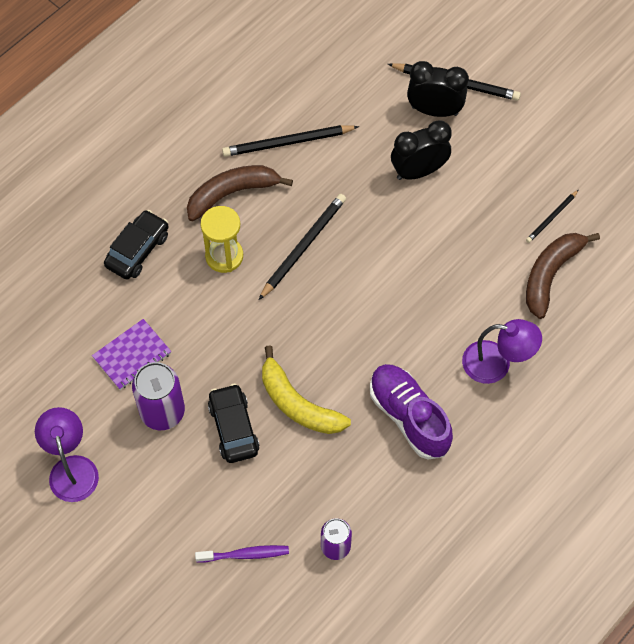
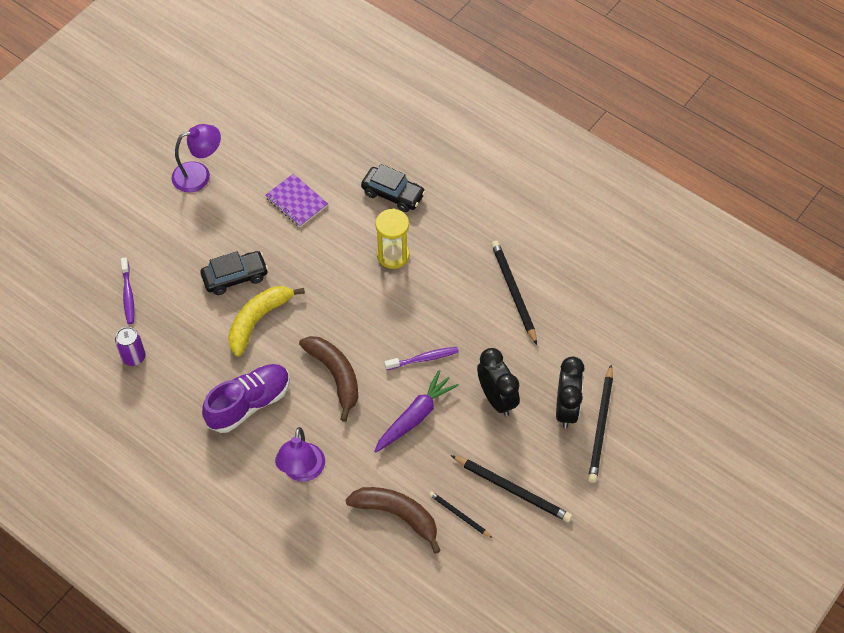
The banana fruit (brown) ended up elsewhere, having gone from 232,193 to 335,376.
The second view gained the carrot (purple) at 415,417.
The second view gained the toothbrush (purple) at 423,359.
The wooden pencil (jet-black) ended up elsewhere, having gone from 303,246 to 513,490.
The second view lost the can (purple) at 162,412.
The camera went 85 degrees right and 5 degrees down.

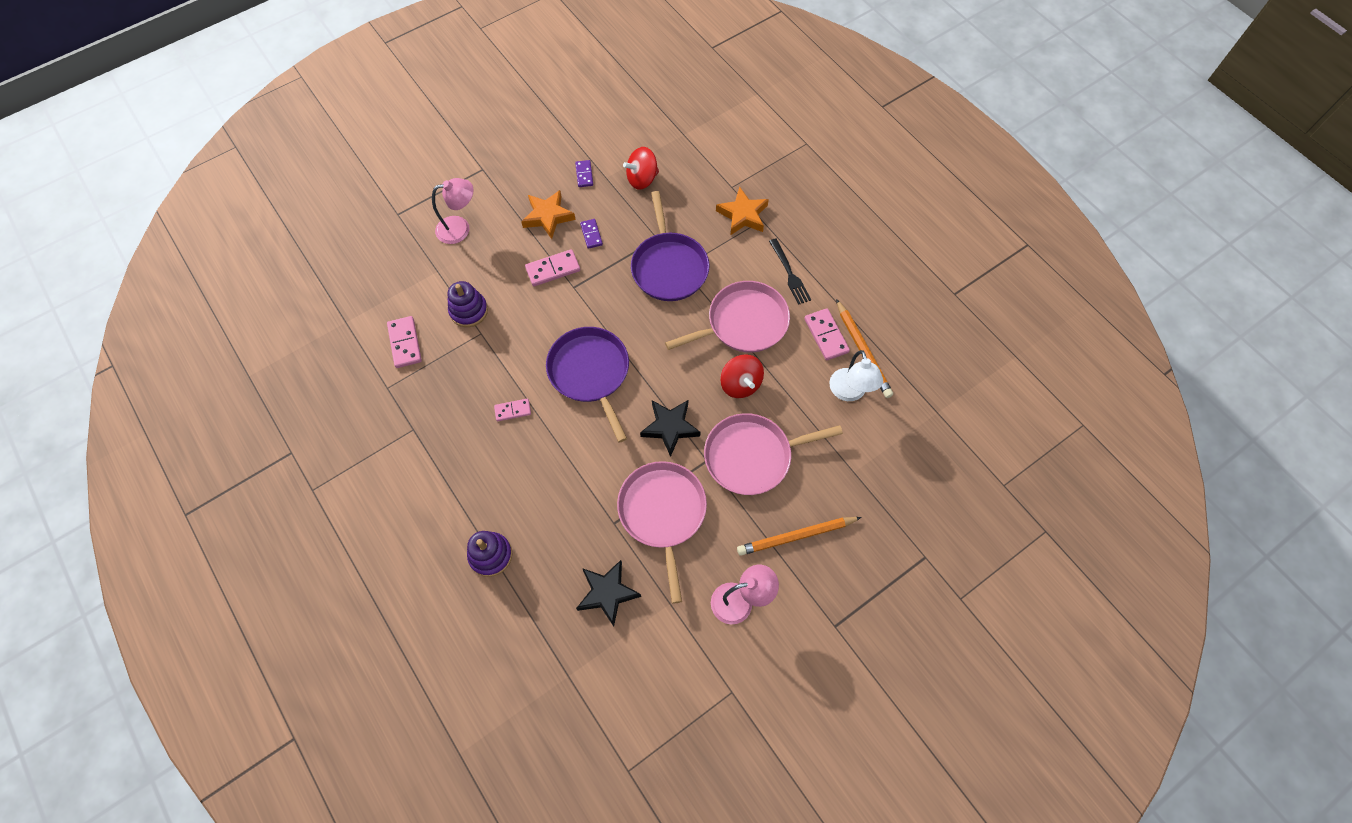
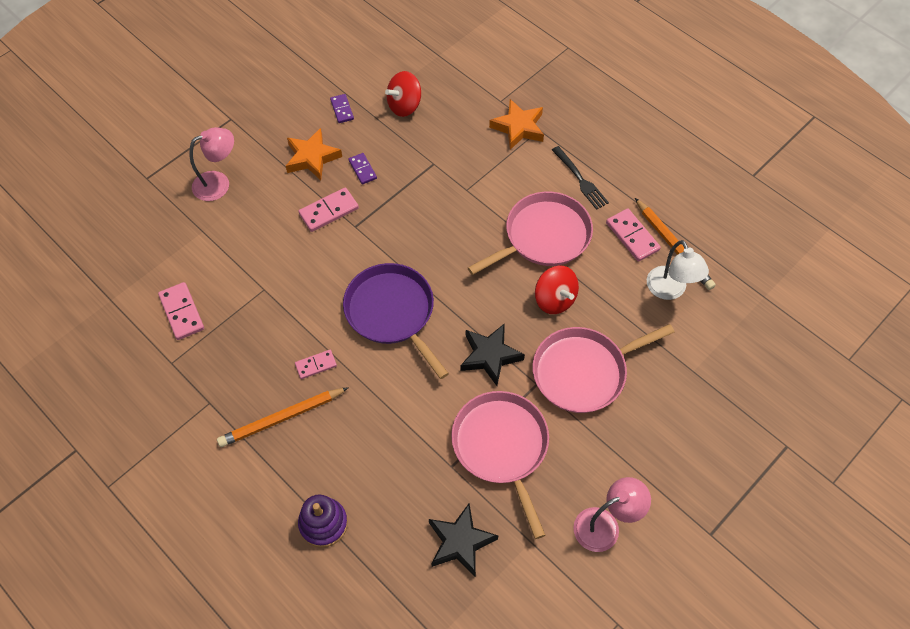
The wooden pencil (orange) ended up elsewhere, having gone from 795,536 to 281,418.
The second view lost the stacking toy (purple) at 469,311.
The second view lost the skillet (purple) at 669,267.
The camera went 10 degrees left and 5 degrees down.

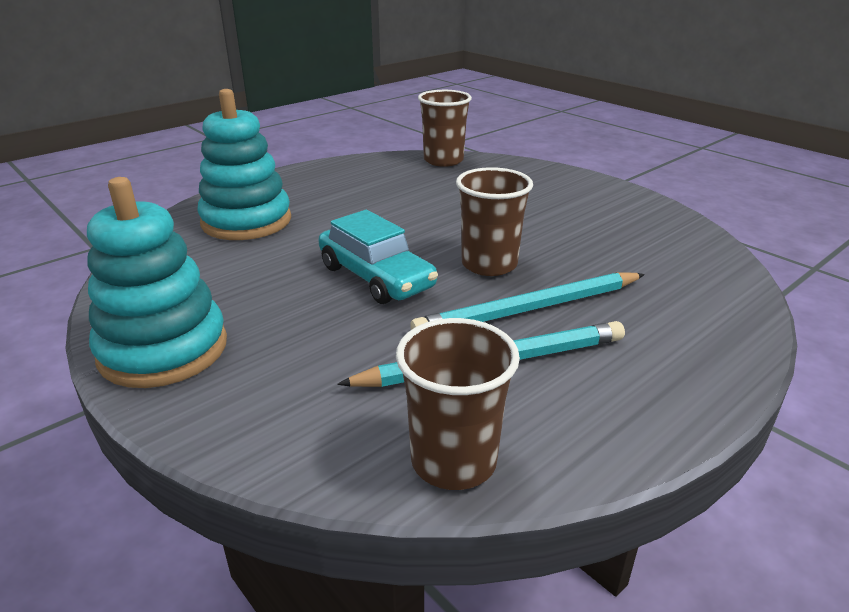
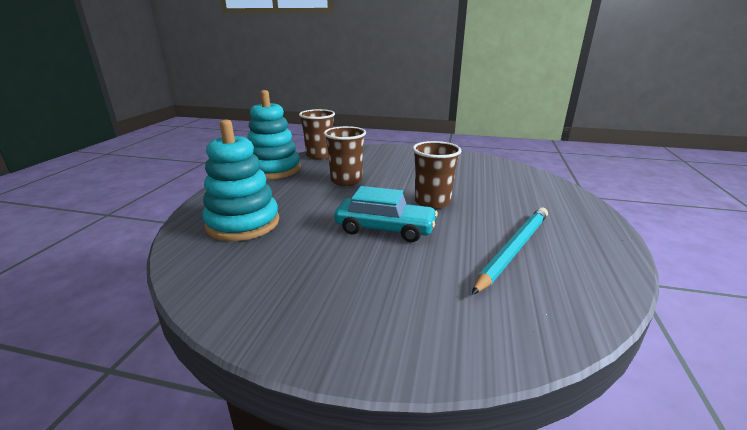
The stacking toy (aqua) ended up elsewhere, having gone from 163,350 to 274,170.
The cup (brown) ended up elsewhere, having gone from 453,461 to 346,180.
The second view lost the wooden pencil (aqua) at 530,309.
The camera went 35 degrees left and 5 degrees down.

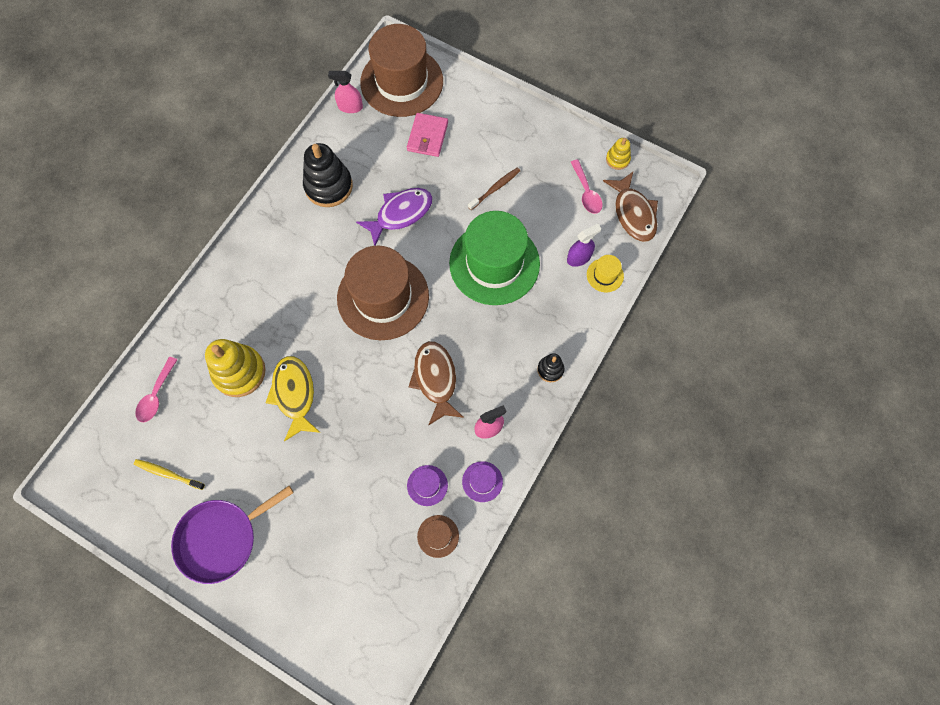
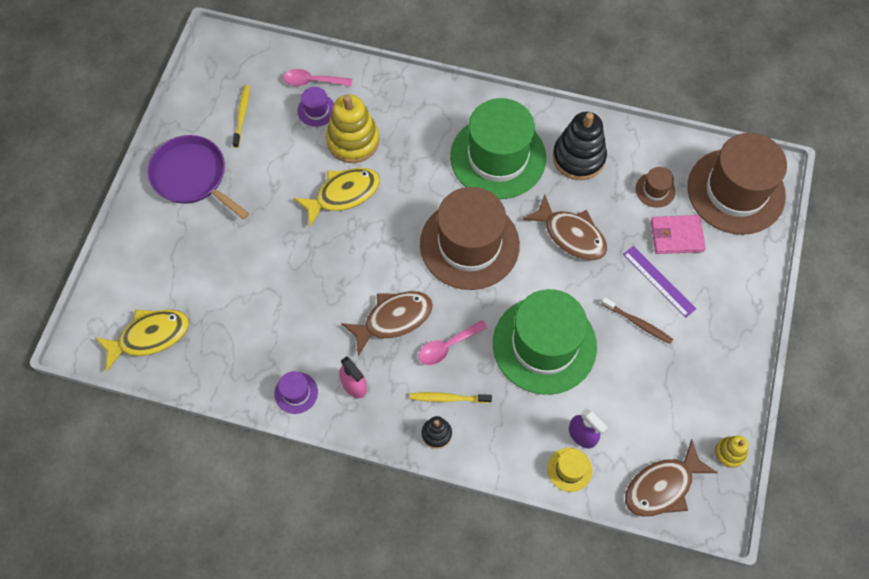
The second view gained the fish figure (golden) at 149,337.
The hat (purple) ended up elsewhere, having gone from 427,485 to 316,110.
The second view gained the toothbrush (golden) at 448,398.
The teaspoon (pink) ended up elsewhere, having gone from 586,192 to 447,346.
The second view gained the hat (leaf-green) at 498,157.
What was the fish figure (purple) at 400,214 turned into the fish figure (brown) at 571,235.
The second view gained the ruler (purple) at 659,281.
The hat (brown) ended up elsewhere, having gone from 438,536 to 655,190.
The second view lost the spray cleaner (pink) at 350,107.
The camera went 75 degrees right and 5 degrees down.

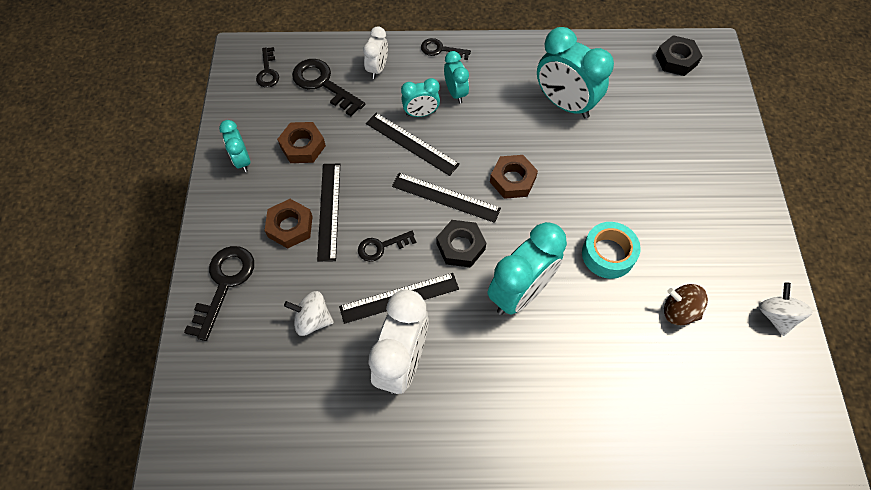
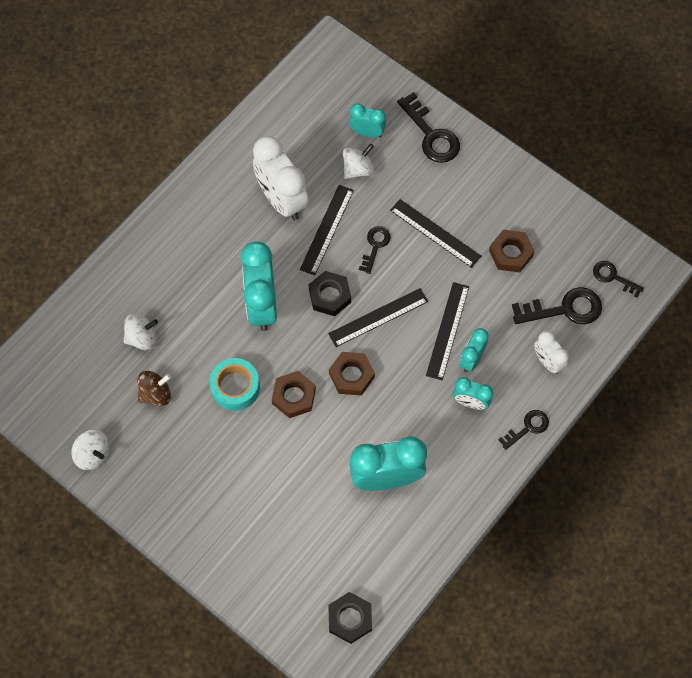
The second view gained the spinning top (snow-white) at 142,338.
The nut (brown) ended up elsewhere, having gone from 290,226 to 294,396.
The alarm clock (aqua) ended up elsewhere, having gone from 242,160 to 367,133.
The ruler (jet-black) at 411,144 ended up facing another way, 60 degrees counterclockwise from before.
The camera went 130 degrees right and 5 degrees up.

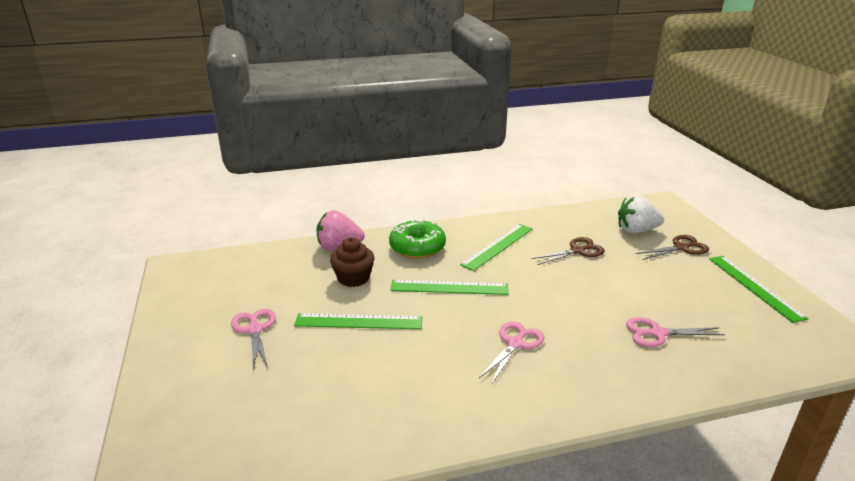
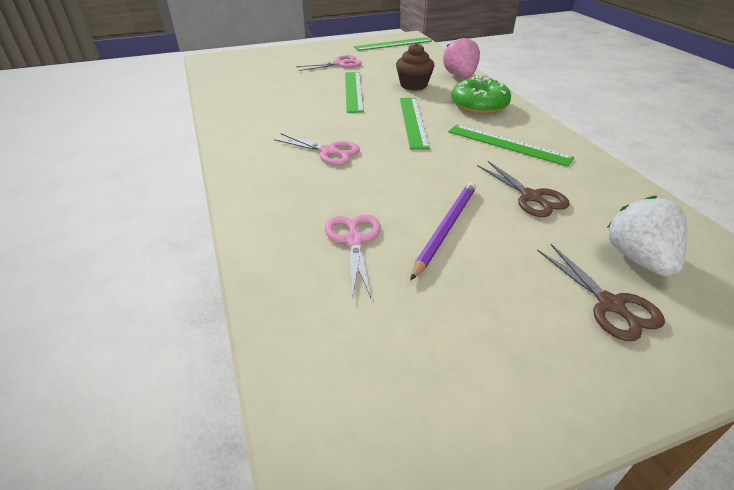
The ruler (leaf-green) ended up elsewhere, having gone from 754,287 to 393,44.
The second view gained the wooden pencil (purple) at 445,229.
The camera went 85 degrees right and 10 degrees up.

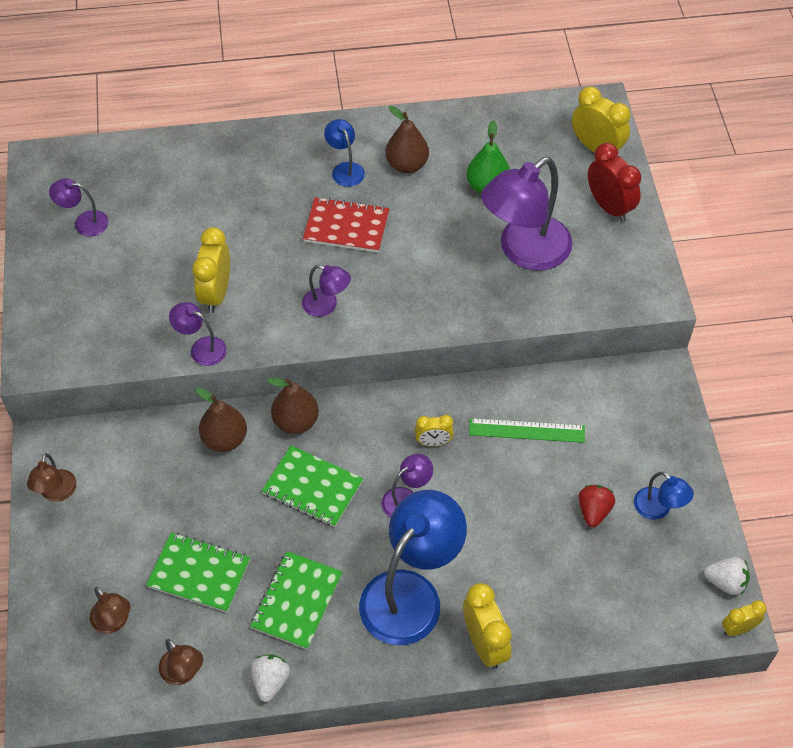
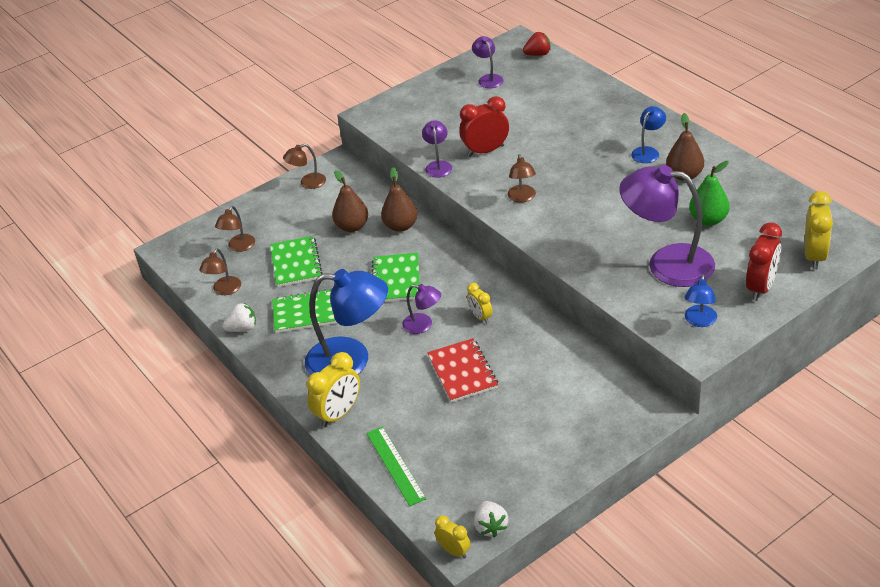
The toy pear (brown) ended up elsewhere, having gone from 296,421 to 352,226.
The ruler (leaf-green) ended up elsewhere, having gone from 526,430 to 395,465.
The notebook (crimson) ended up elsewhere, having gone from 346,227 to 462,372.
What was the alarm clock (golden) at 216,294 turned into the alarm clock (crimson) at 486,151.
What was the desk lamp (purple) at 326,305 turned into the desk lamp (brown) at 522,198.
The berry (crimson) ended up elsewhere, having gone from 593,511 to 538,54.
The desk lamp (blue) ended up elsewhere, having gone from 658,509 to 699,321.
The camera went 65 degrees right and 15 degrees down.

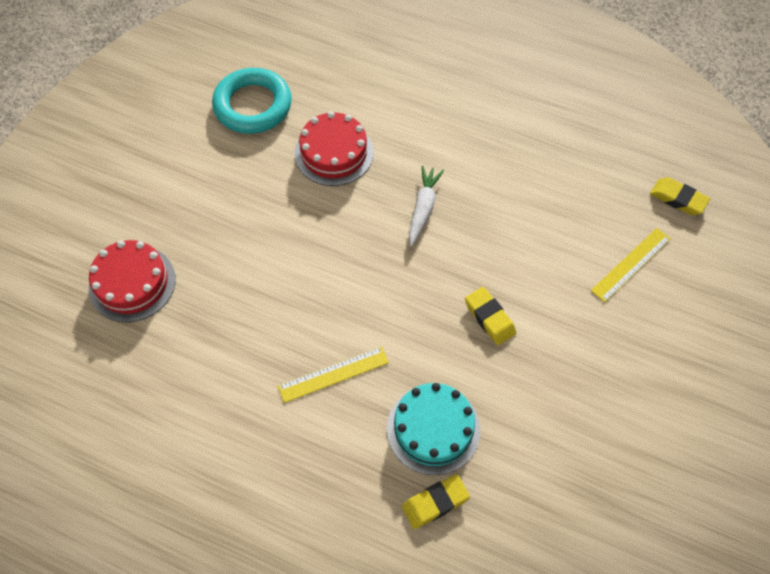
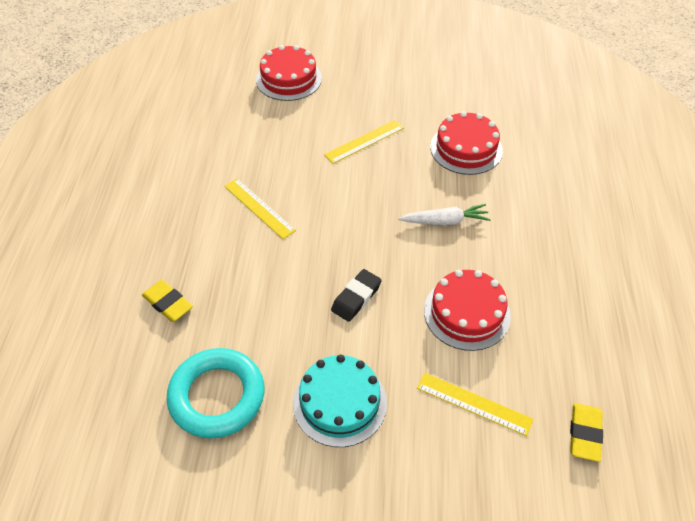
The hoop (aqua) ended up elsewhere, having gone from 253,105 to 217,396.
The layer cake (aqua) ended up elsewhere, having gone from 433,429 to 339,402.
The second view gained the ruler (golden) at 364,141.
What was the eraser (golden) at 489,318 turned into the eraser (jet-black) at 356,298.
The second view gained the layer cake (crimson) at 467,313.
The camera went 70 degrees right and 10 degrees down.

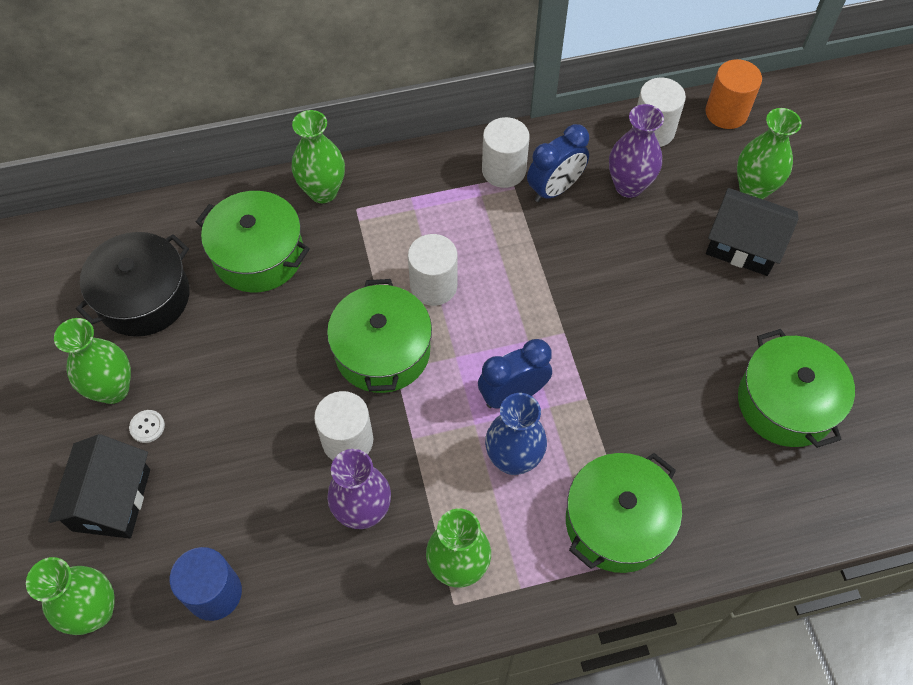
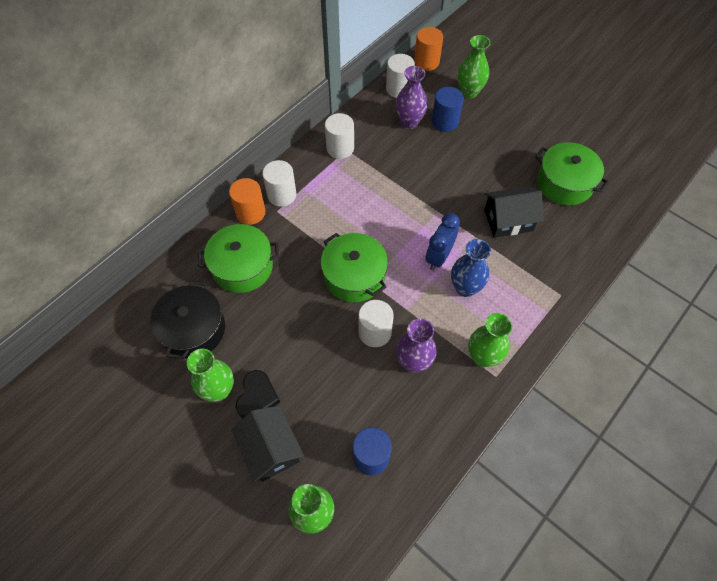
Where the vase (leaf-green) stood at 323,191, the solid cylinder (orange) came to stand at 250,212.
Where the shirt button (snow-white) stood at 147,427, the heart (jet-black) came to stand at 257,397.
The solid cylinder (snow-white) ended up elsewhere, having gone from 433,286 to 281,195.
The second view gained the solid cylinder (blue) at 445,121.
The cottage (jet-black) ended up elsewhere, having gone from 743,245 to 508,220.
The second view lost the alarm clock (blue) at 555,189.
The second view lost the pot (leaf-green) at 617,522.
The camera went 35 degrees left and 0 degrees up.

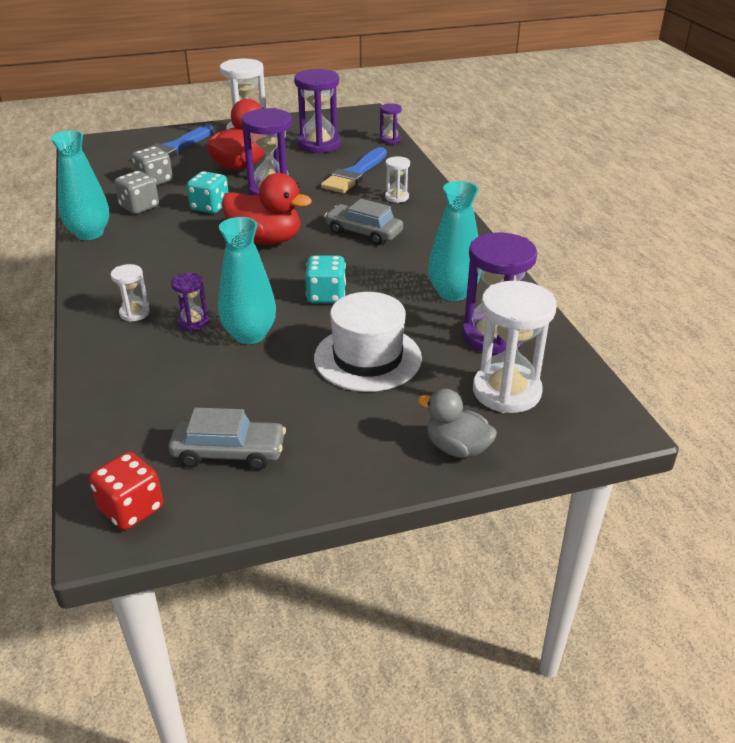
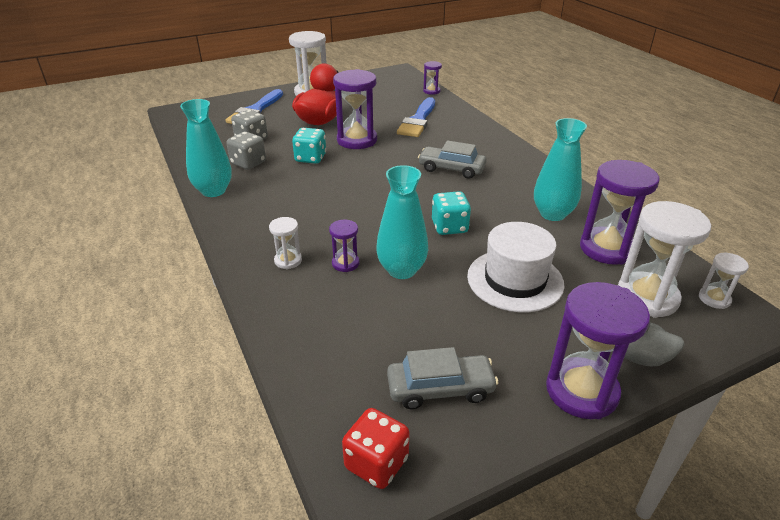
The sand timer (purple) ended up elsewhere, having gone from 319,145 to 581,391.
The sand timer (snow-white) ended up elsewhere, having gone from 397,197 to 714,299.
The second view lost the toy duck (crimson) at 266,240.
The camera went 10 degrees left and 0 degrees up.

